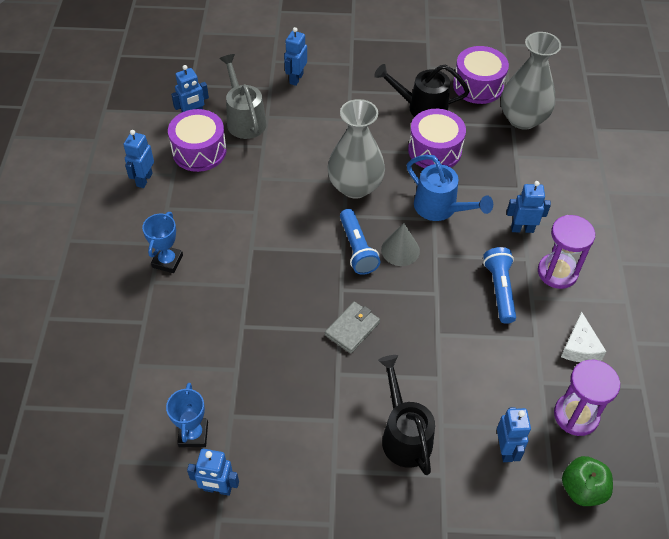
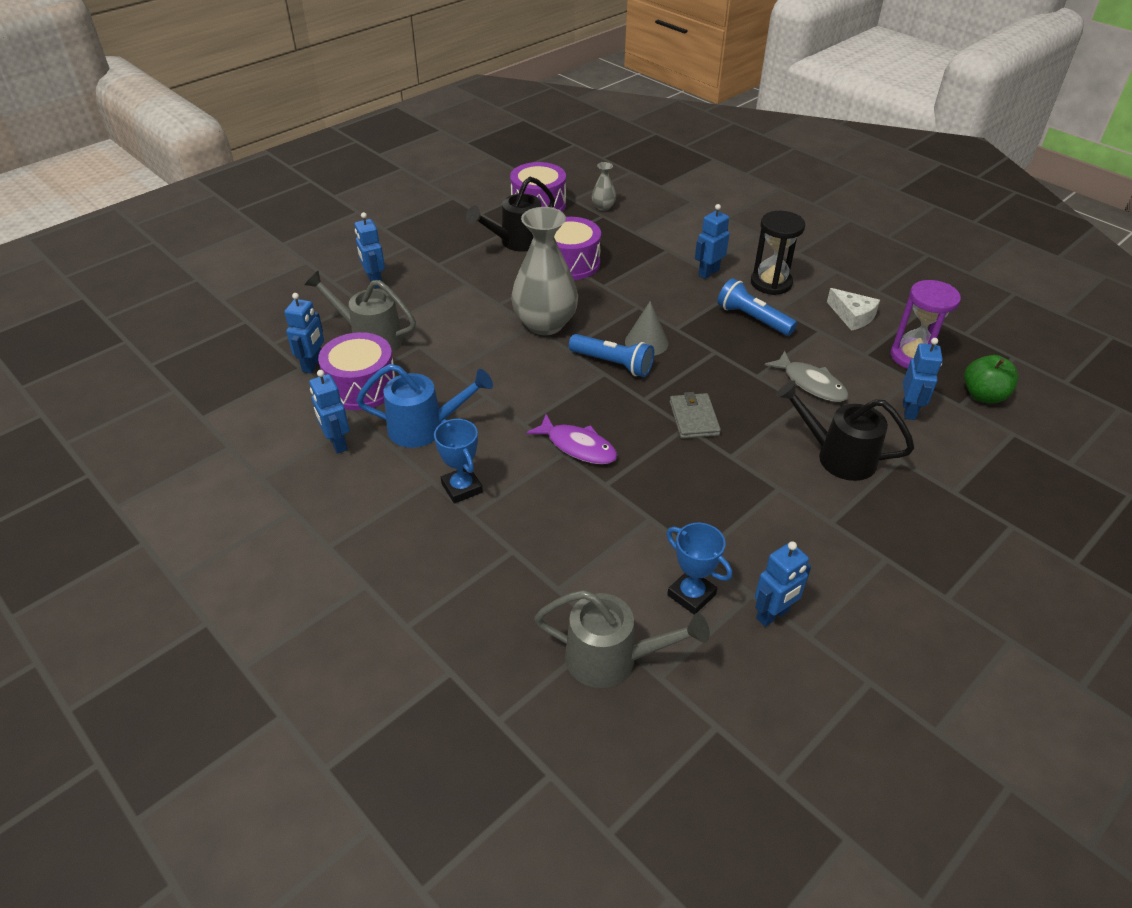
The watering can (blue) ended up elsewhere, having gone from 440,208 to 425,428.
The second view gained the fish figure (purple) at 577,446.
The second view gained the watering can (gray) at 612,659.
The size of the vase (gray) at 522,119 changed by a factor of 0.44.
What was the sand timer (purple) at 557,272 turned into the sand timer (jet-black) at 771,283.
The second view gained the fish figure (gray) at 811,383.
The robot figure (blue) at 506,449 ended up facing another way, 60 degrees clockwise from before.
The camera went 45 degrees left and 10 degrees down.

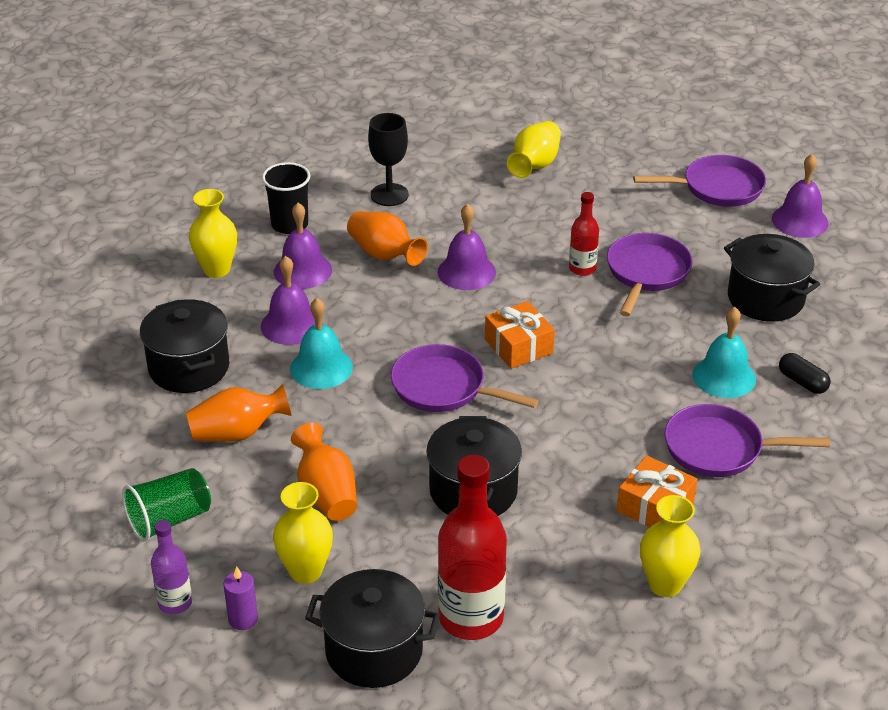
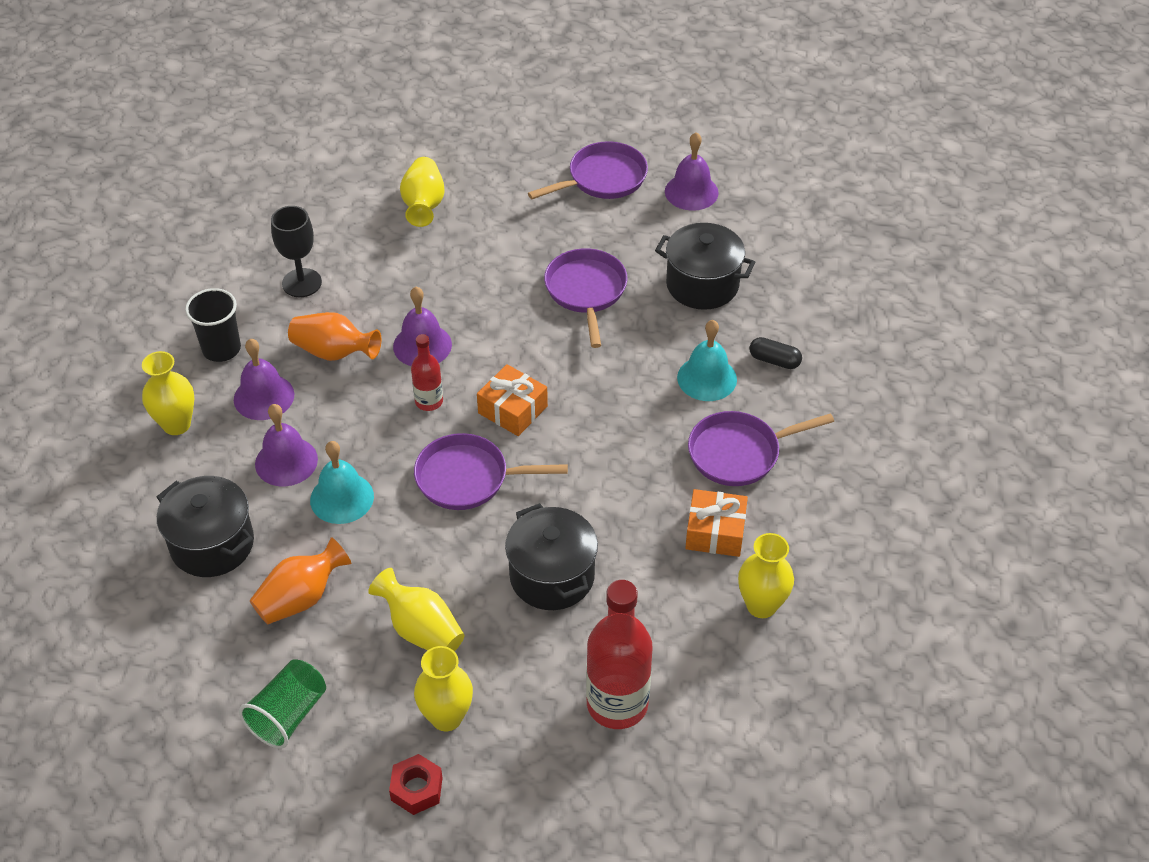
What was the vase (orange) at 326,493 turned into the vase (golden) at 421,629.
Where the pillar candle (purple) stood at 243,619, the nut (crimson) came to stand at 416,789.
The drink bottle (crimson) ended up elsewhere, having gone from 582,268 to 429,401.
The second view lost the drink bottle (purple) at 175,603.
The second view lost the pot (jet-black) at 374,651.
The camera went 25 degrees left and 10 degrees up.

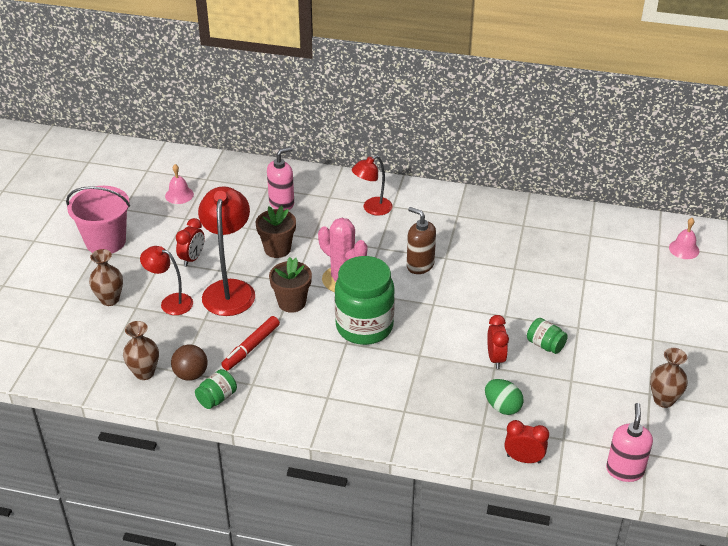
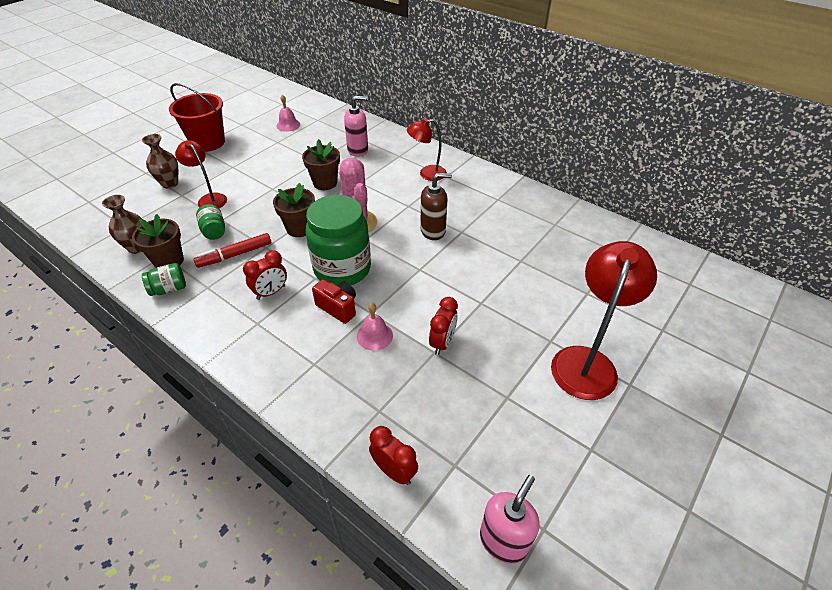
Where the play ball (brown) stood at 191,374, the plant pot (brown) came to stand at 169,261.
What was the pail (pink) at 105,241 turned into the pail (crimson) at 208,142.
The jar (leaf-green) ended up elsewhere, having gone from 545,345 to 214,231.
The alarm clock (crimson) ended up elsewhere, having gone from 192,258 to 271,292.
The second view gained the camera (crimson) at 338,308.
The hand bell (pink) ended up elsewhere, having gone from 684,249 to 374,336.
The soap dispenser (brown) at 420,265 ended up facing another way, 105 degrees clockwise from before.
The desk lamp (crimson) ended up elsewhere, having gone from 229,289 to 587,361.
The second view lost the egg (leaf-green) at 502,407.
The second view lost the vase (brown) at 663,400.
The camera went 25 degrees right and 5 degrees up.

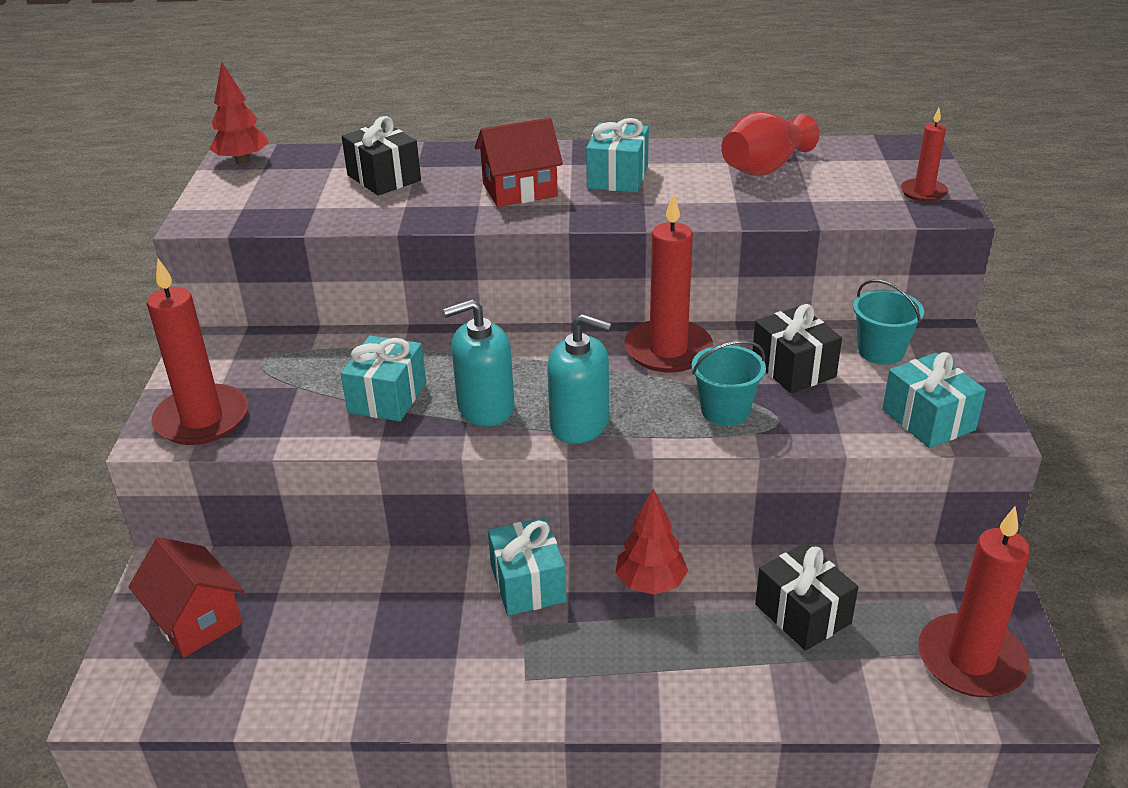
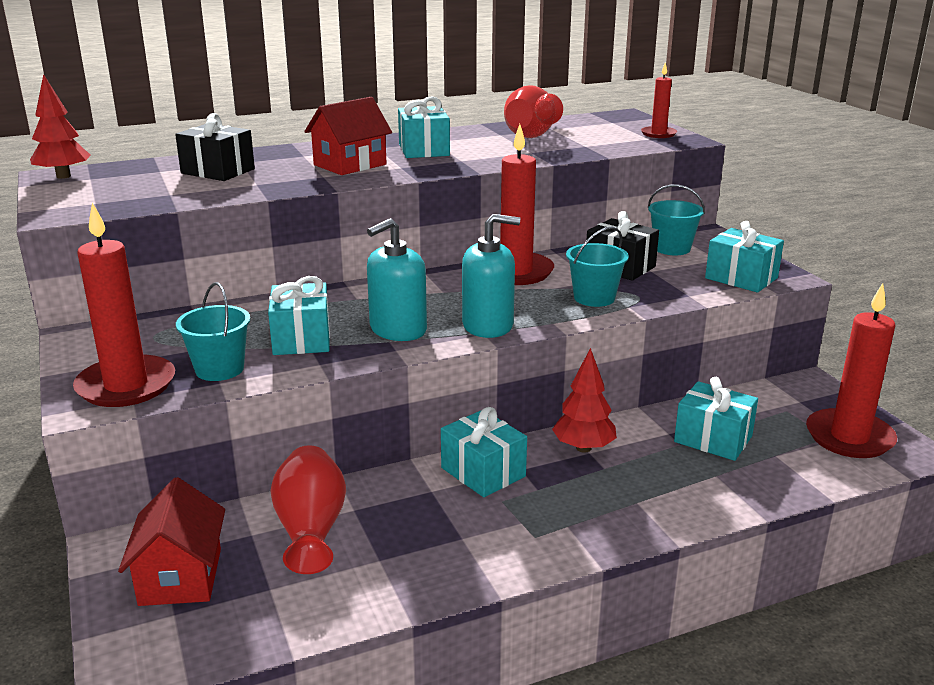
The cottage (crimson) at 196,619 ended up facing another way, 60 degrees clockwise from before.
The second view gained the pail (aqua) at 219,369.
The second view gained the vase (crimson) at 311,529.
What was the present (jet-black) at 802,614 turned into the present (aqua) at 713,439.
The camera went 25 degrees left and 10 degrees down.

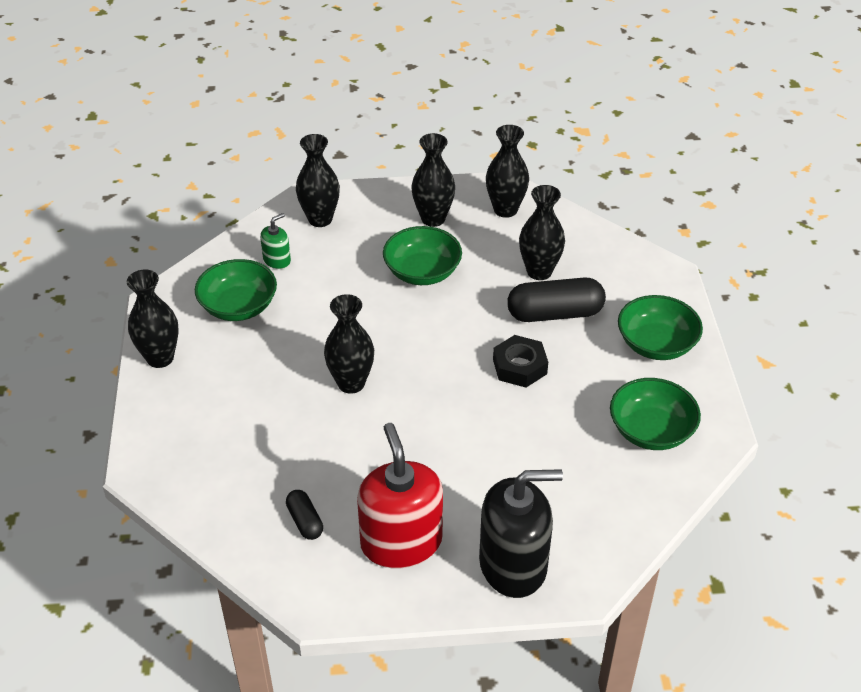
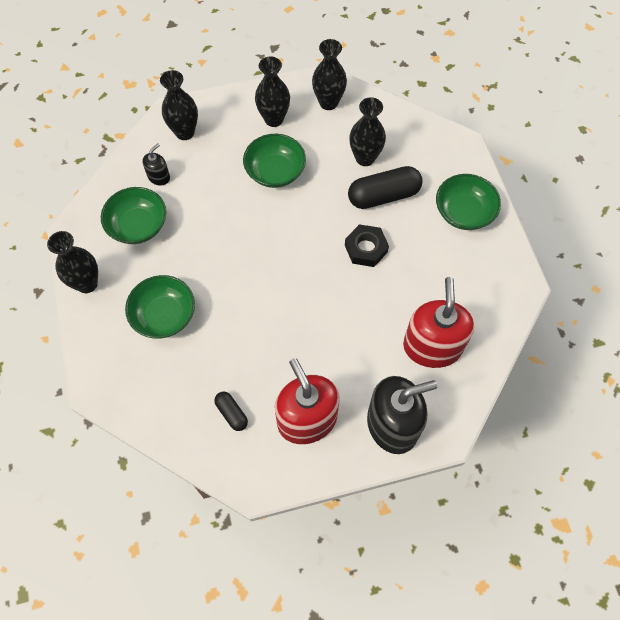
The deep dish (leaf-green) ended up elsewhere, having gone from 651,430 to 164,315.
What was the soap dispenser (leaf-green) at 277,260 turned into the soap dispenser (jet-black) at 159,177.
The second view gained the soap dispenser (crimson) at 432,346.
The second view lost the vase (jet-black) at 351,383.
The camera went 10 degrees left and 20 degrees up.

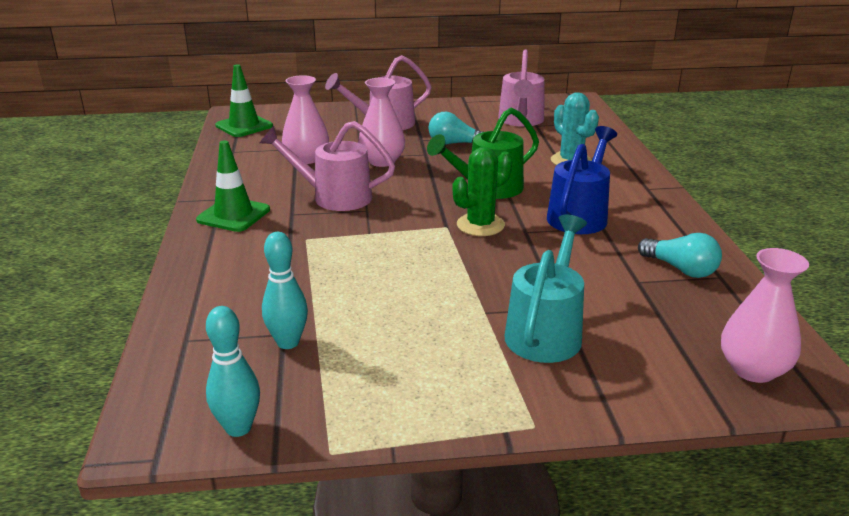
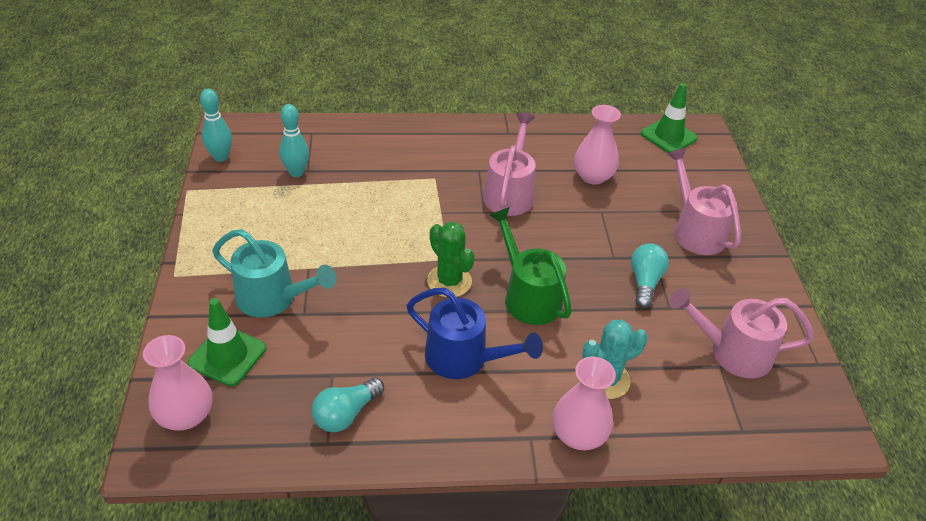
The safety cone (leaf-green) ended up elsewhere, having gone from 233,215 to 227,356.
The vase (pink) ended up elsewhere, having gone from 382,161 to 578,435.
The camera went 90 degrees right and 15 degrees up.

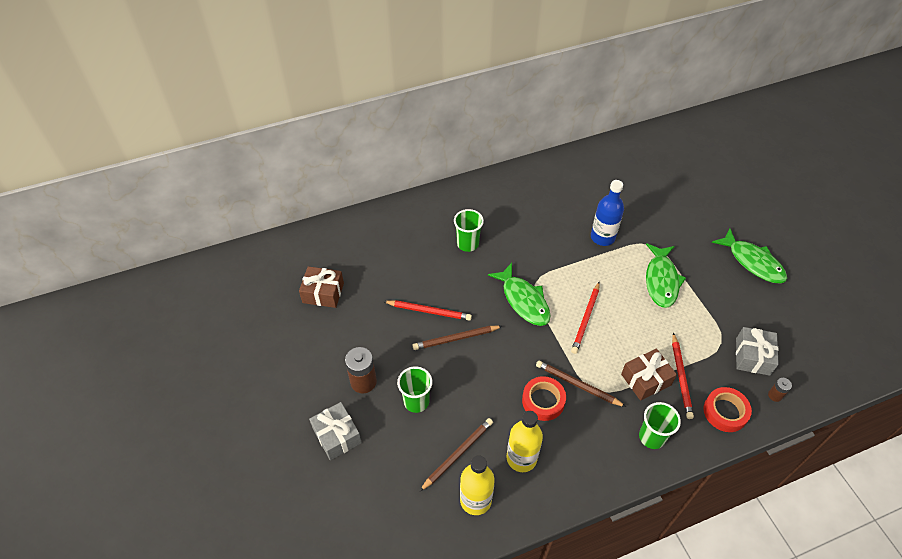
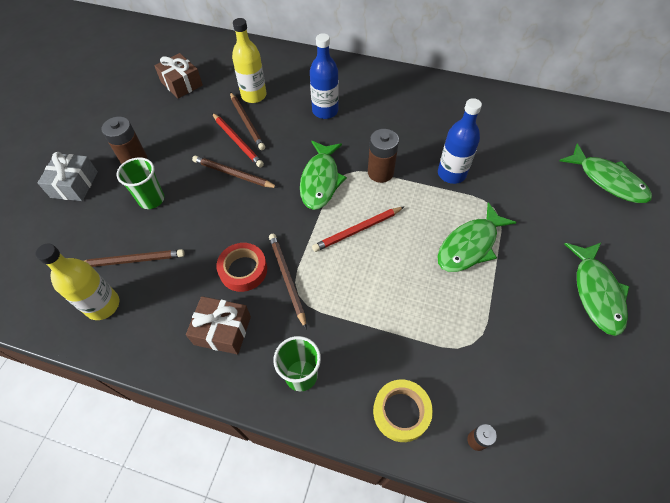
The present (brown) ended up elsewhere, having gone from 646,380 to 222,330.
The second view gained the wooden pencil (brown) at 247,122.
The drink bottle (golden) ended up elsewhere, having gone from 521,458 to 254,95.
Where the cup (leaf-green) stood at 467,244, the drink bottle (blue) came to stand at 325,111.
The second view gained the AA battery (brown) at 380,172.
What was the roll of tape (crimson) at 725,412 turned into the roll of tape (golden) at 401,412.
The second view gained the fish figure (leaf-green) at 607,180.
The second view lost the wooden pencil (crimson) at 681,377.
The second view lost the present (gray) at 752,356.
The camera went 40 degrees right and 5 degrees up.

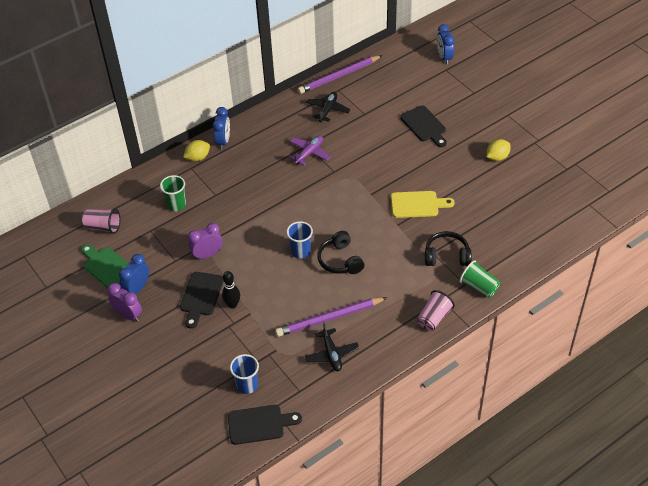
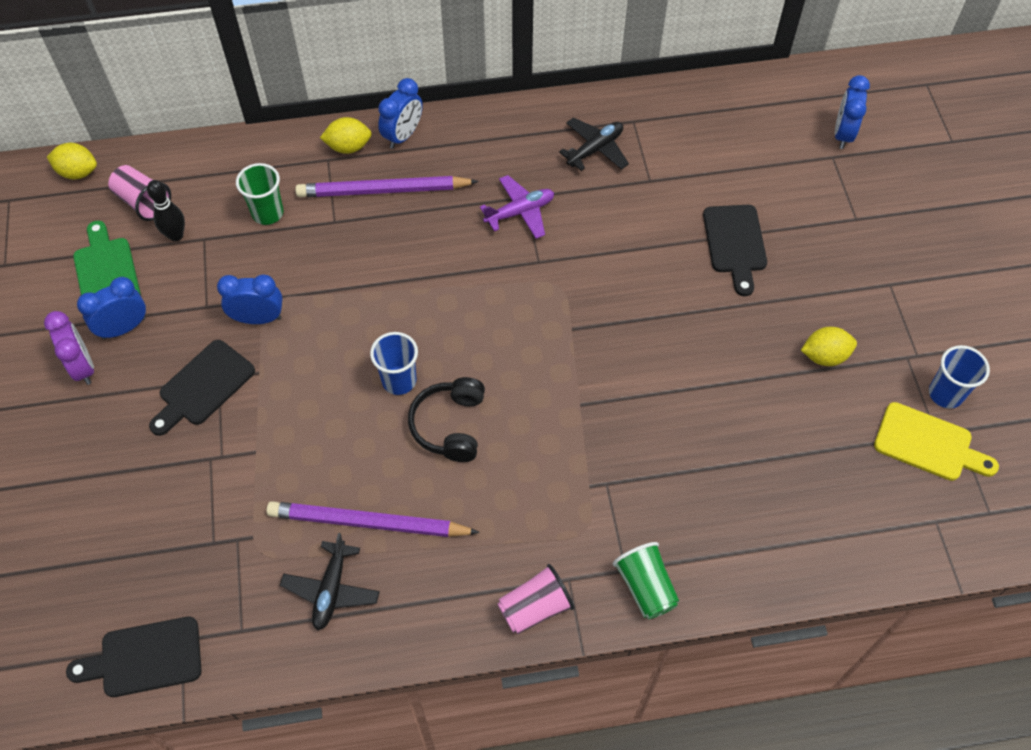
The second view gained the citrus fruit (golden) at 78,172.
The chopping board (jet-black) at 259,424 ended up facing another way, 150 degrees clockwise from before.
The skittle (jet-black) ended up elsewhere, having gone from 232,305 to 176,235.
What was the alarm clock (purple) at 207,254 turned into the alarm clock (blue) at 258,318.
The wooden pencil (purple) ended up elsewhere, having gone from 339,76 to 383,190.
The chopping board (golden) ended up elsewhere, having gone from 417,204 to 928,444.
The cup (blue) ended up elsewhere, having gone from 247,385 to 945,394.
The second view lost the headset (jet-black) at 446,256.
The camera went 25 degrees right and 10 degrees up.

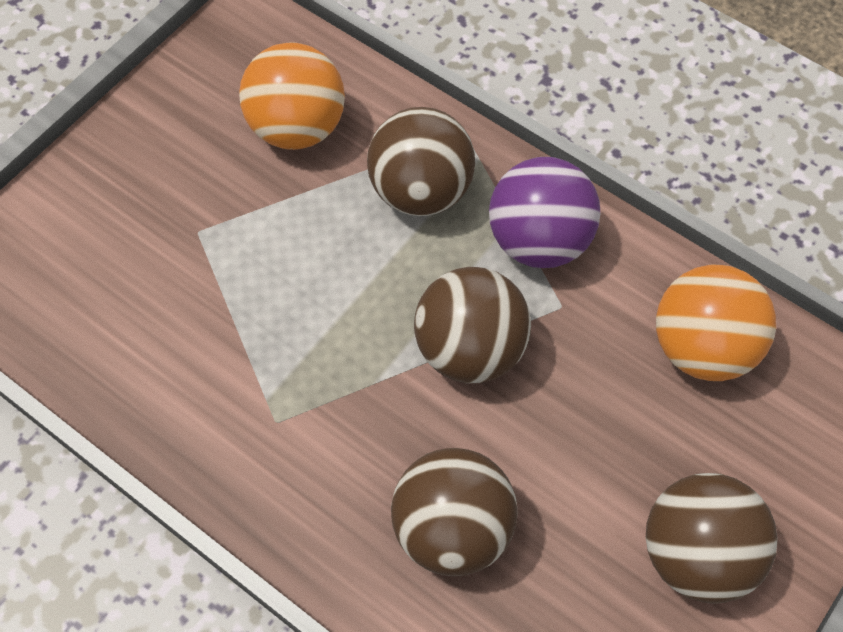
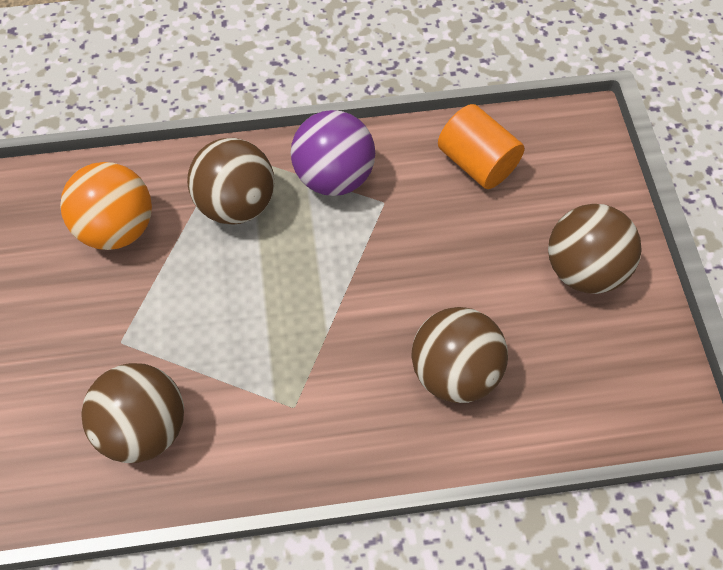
The play ball (brown) ended up elsewhere, having gone from 470,349 to 145,427.
Where the play ball (orange) stood at 702,347, the solid cylinder (orange) came to stand at 477,163.
The camera went 45 degrees left and 0 degrees up.

